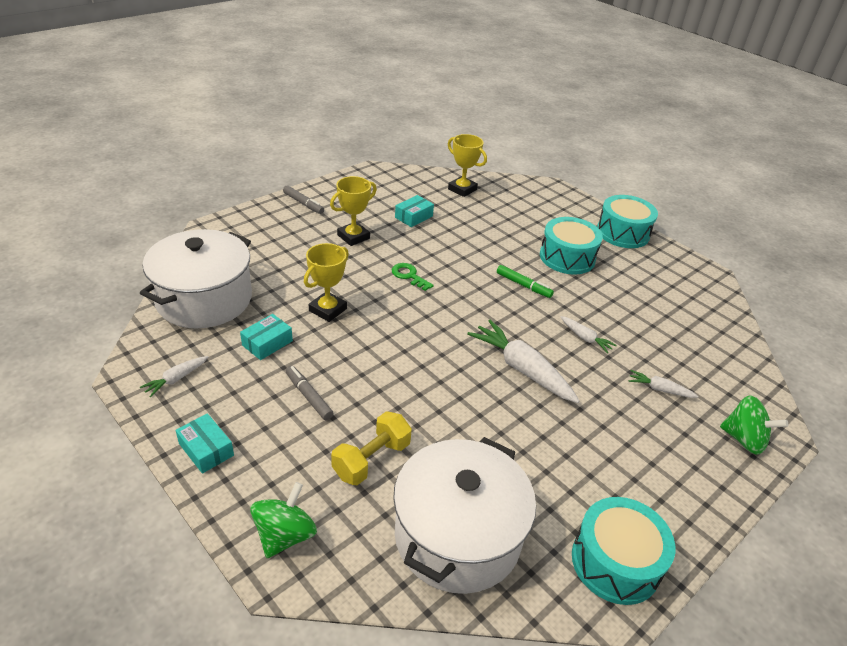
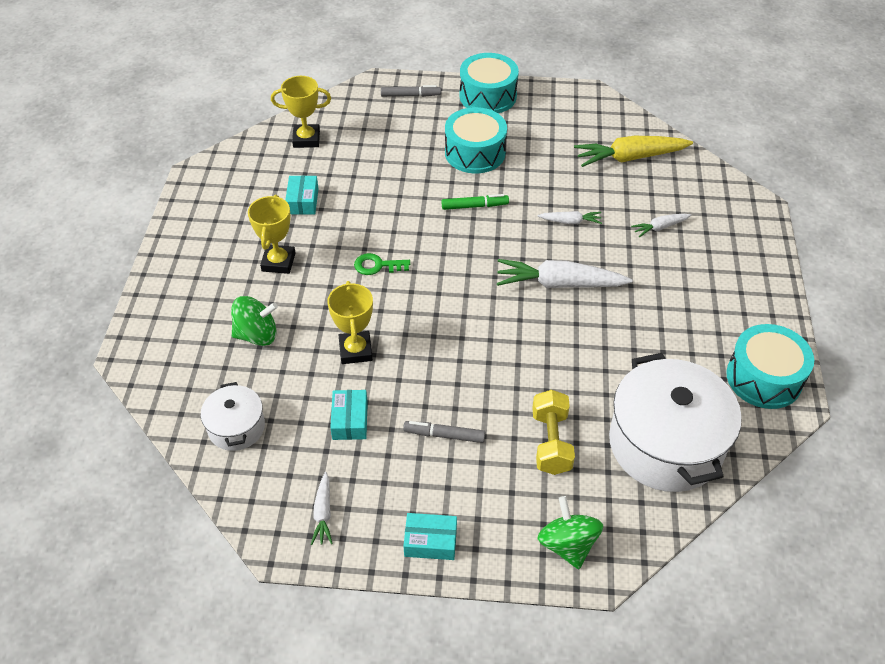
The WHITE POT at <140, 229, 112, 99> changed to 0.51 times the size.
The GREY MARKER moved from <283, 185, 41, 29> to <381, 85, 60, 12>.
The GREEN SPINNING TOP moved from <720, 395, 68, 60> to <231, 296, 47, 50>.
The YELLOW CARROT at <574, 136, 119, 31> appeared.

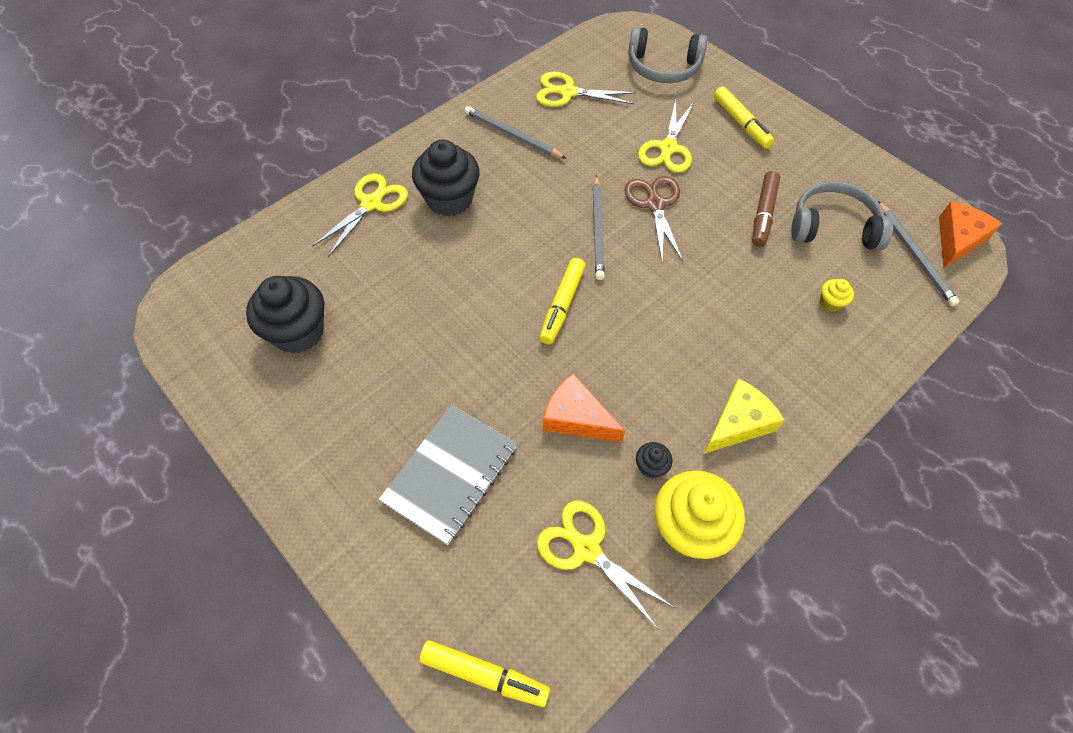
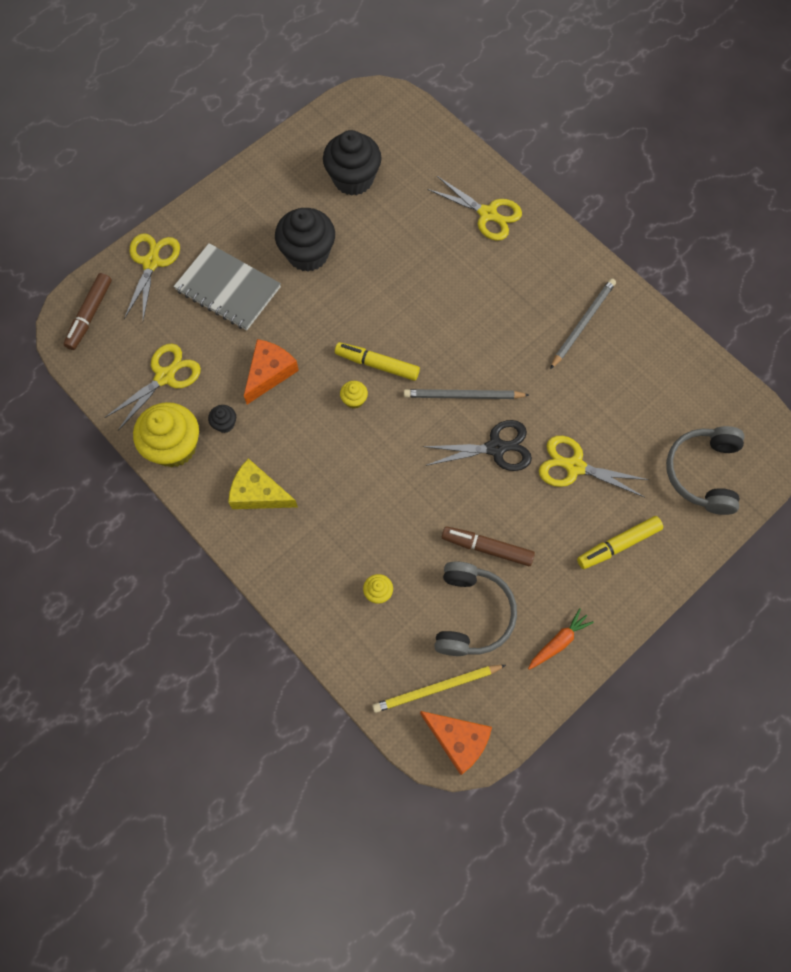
The BLACK CUPCAKE moved from <412, 140, 68, 77> to <275, 208, 60, 64>.
The YELLOW MARKER at <419, 640, 131, 67> became the BROWN MARKER at <64, 273, 48, 77>.
The YELLOW SCISSORS moved from <536, 72, 100, 35> to <124, 233, 56, 87>.
The BROWN SCISSORS at <624, 176, 59, 86> became the BLACK SCISSORS at <422, 420, 110, 51>.
The YELLOW CHEESE at <704, 378, 81, 76> turned 150 degrees clockwise.
The GREY PENCIL at <878, 201, 82, 105> became the YELLOW PENCIL at <372, 665, 134, 48>.
The YELLOW CUPCAKE at <340, 381, 28, 28> appeared.
The ORANGE CARROT at <528, 608, 66, 62> appeared.

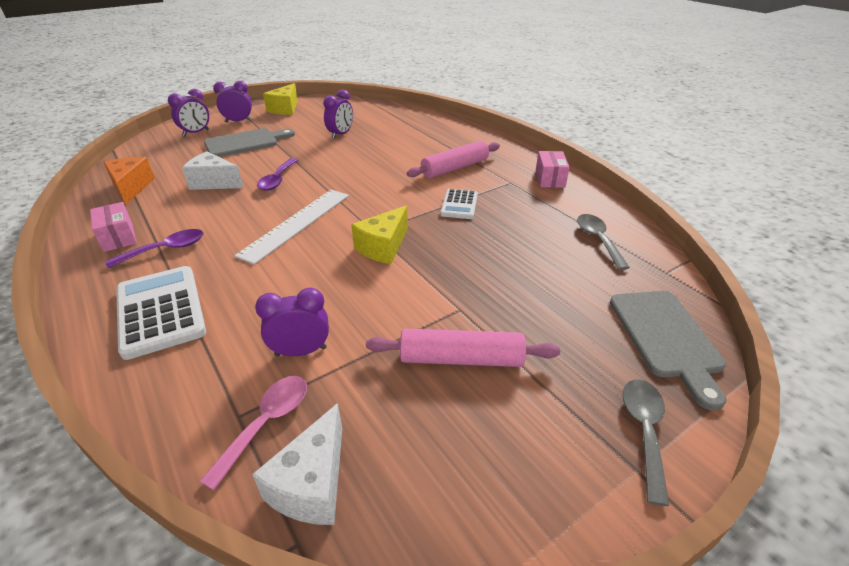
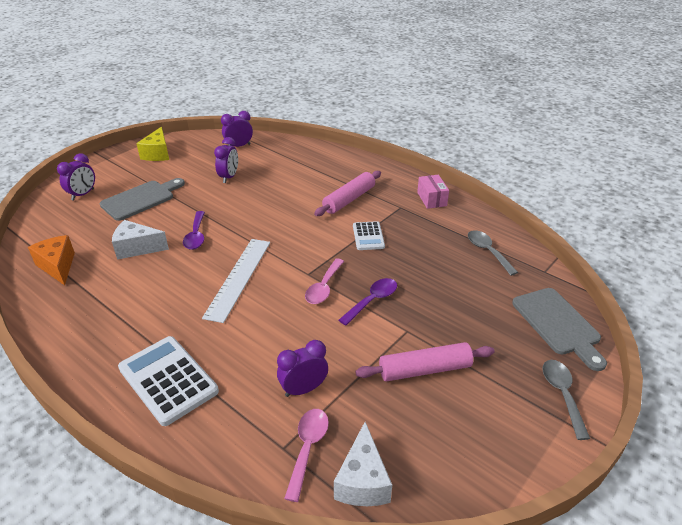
The PINK BOX at <90, 202, 47, 50> disappeared.
The PURPLE SPOON moved from <105, 229, 98, 39> to <339, 278, 58, 47>.
The PURPLE CLOCK moved from <213, 81, 39, 42> to <221, 111, 32, 36>.
The YELLOW CHEESE at <351, 206, 57, 58> was replaced by the PINK SPOON at <305, 259, 39, 45>.

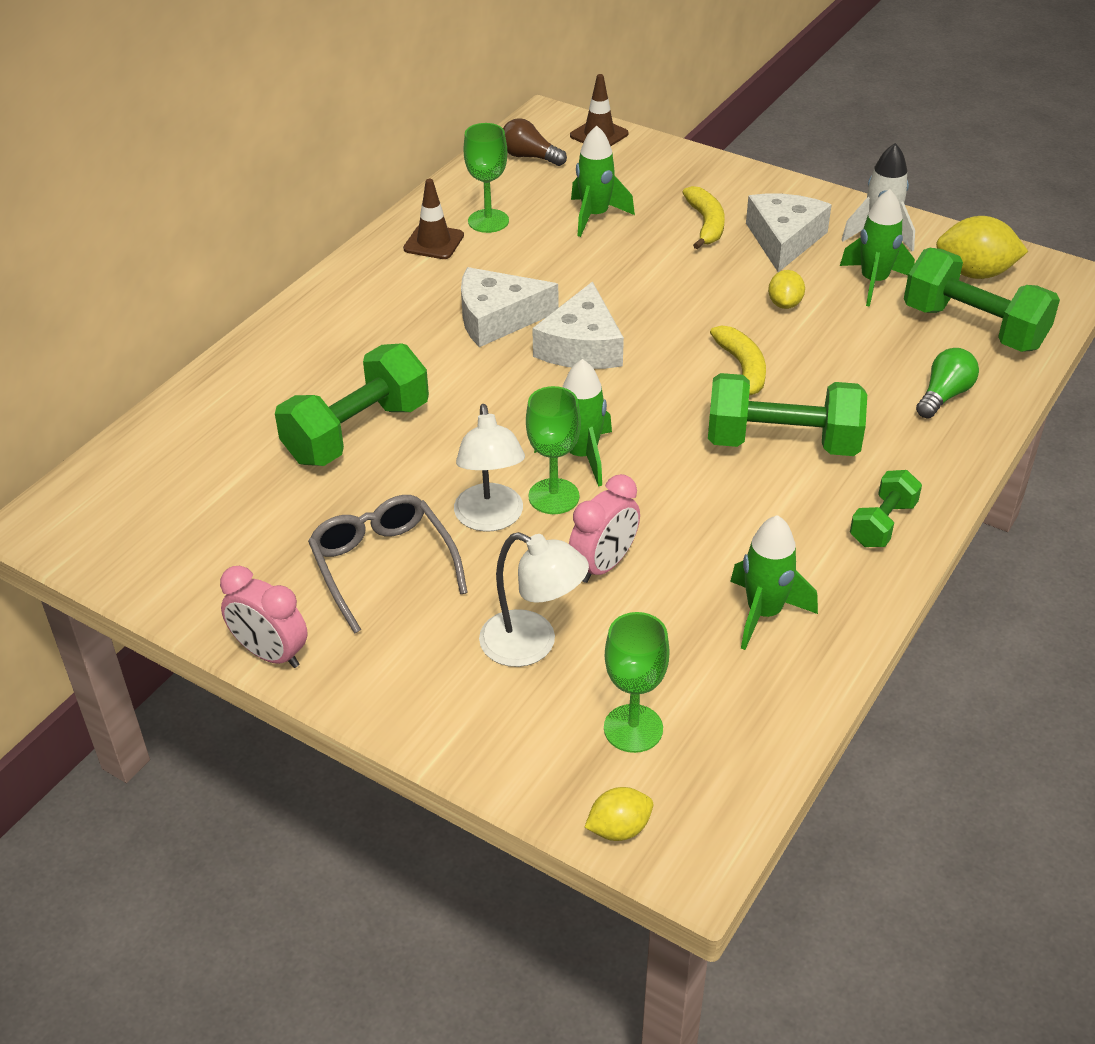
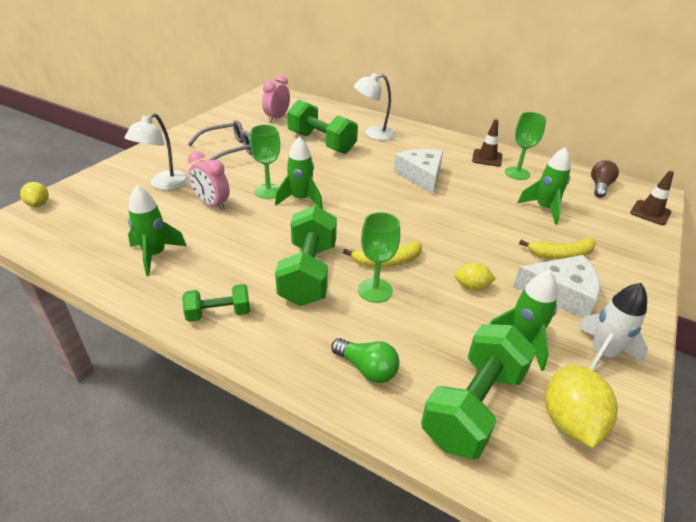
The PINK CLOCK moved from <220, 566, 88, 102> to <262, 75, 28, 47>.
The WHITE LAMP moved from <454, 404, 71, 128> to <354, 73, 41, 67>.
The WHITE CHEESE at <532, 281, 92, 88> disappeared.
The GREEN GOBLET moved from <604, 612, 66, 141> to <358, 212, 42, 91>.
The GREEN DUMBBELL at <850, 470, 72, 77> turned 45 degrees counterclockwise.

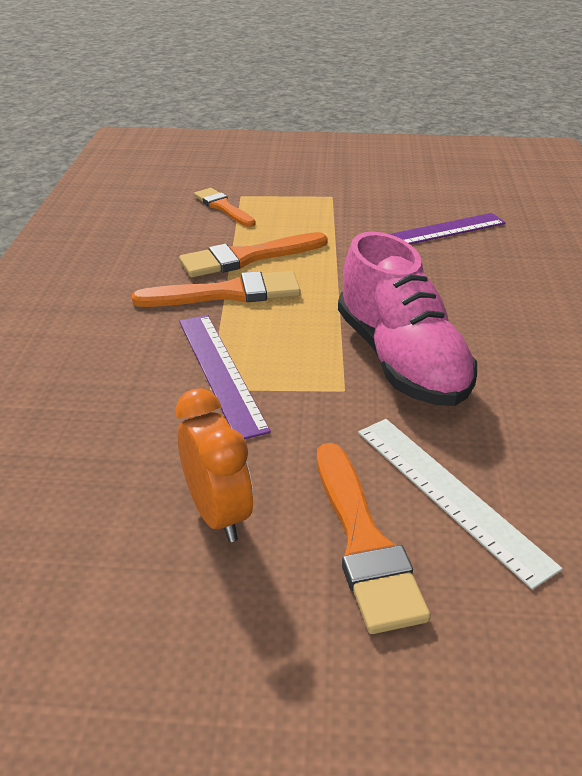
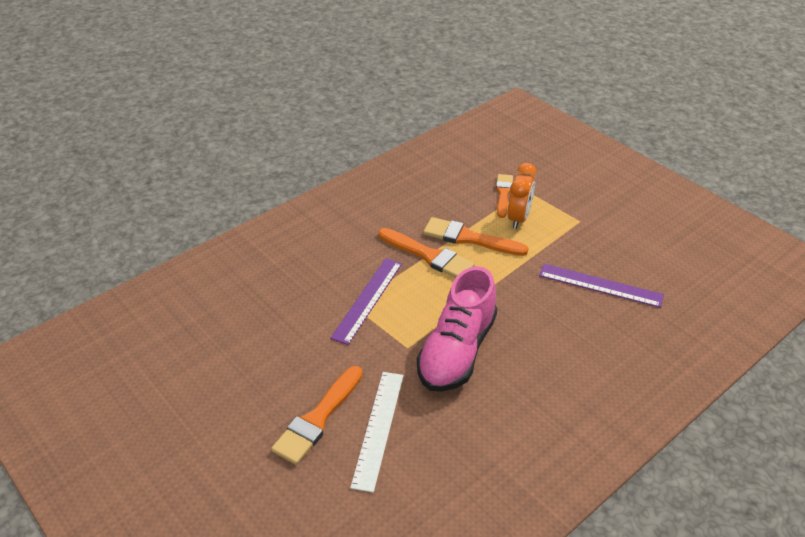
The ORANGE CLOCK moved from <176, 388, 77, 154> to <508, 163, 28, 66>.

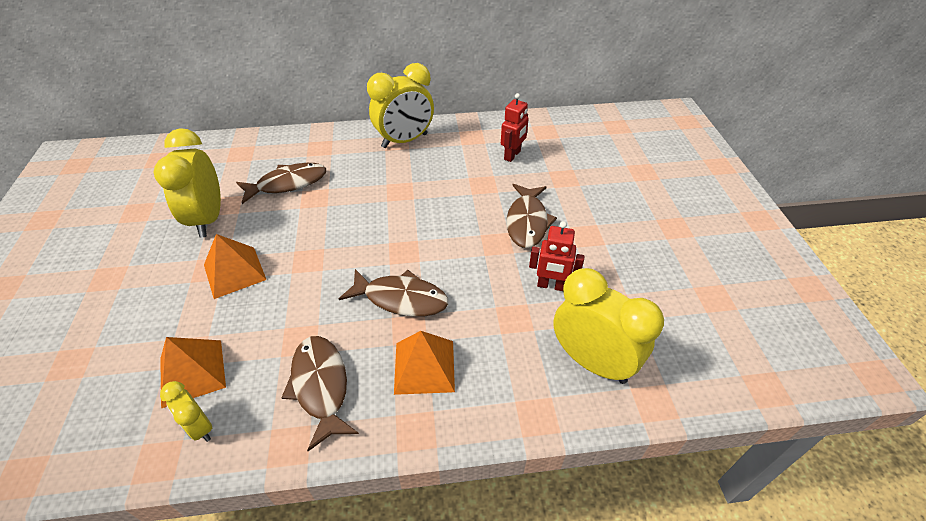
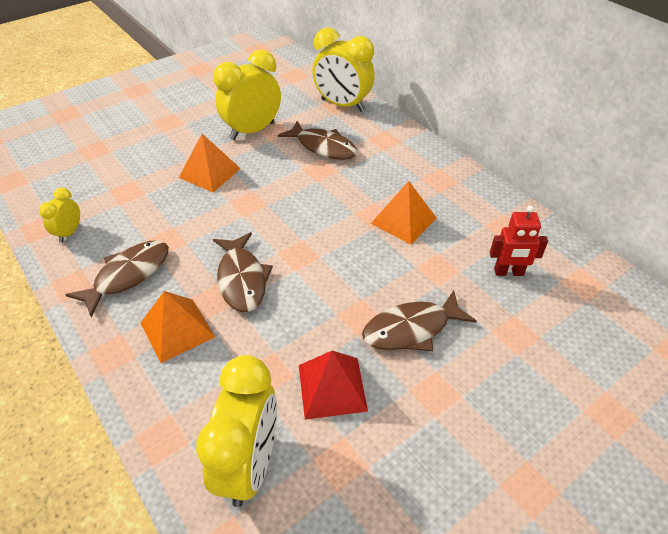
The ORANGE PYRAMID moved from <160, 337, 66, 71> to <371, 181, 65, 63>.
The YELLOW CLOCK moved from <367, 63, 67, 85> to <312, 28, 63, 84>.
The RED ROBOT at <529, 221, 56, 70> was replaced by the RED PYRAMID at <299, 351, 69, 69>.

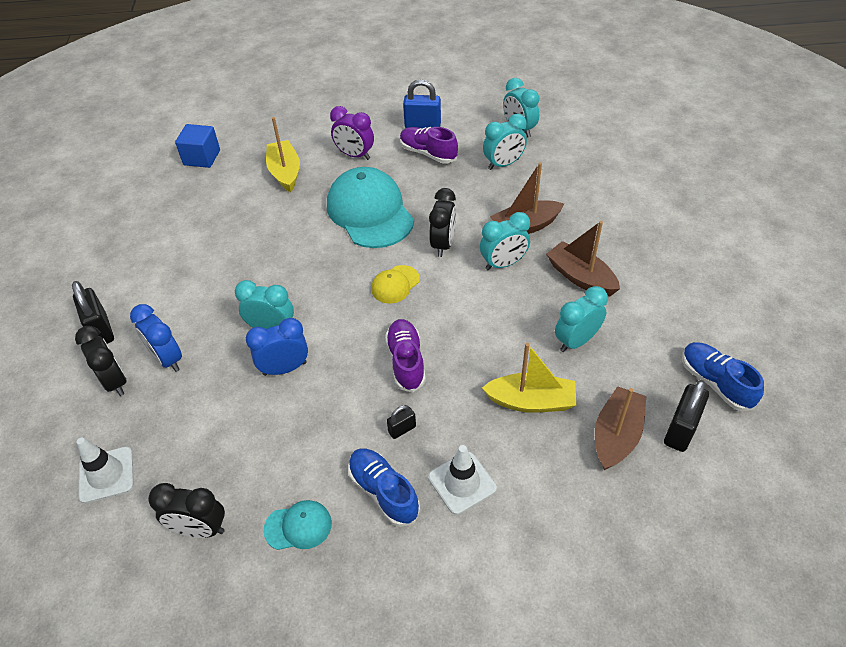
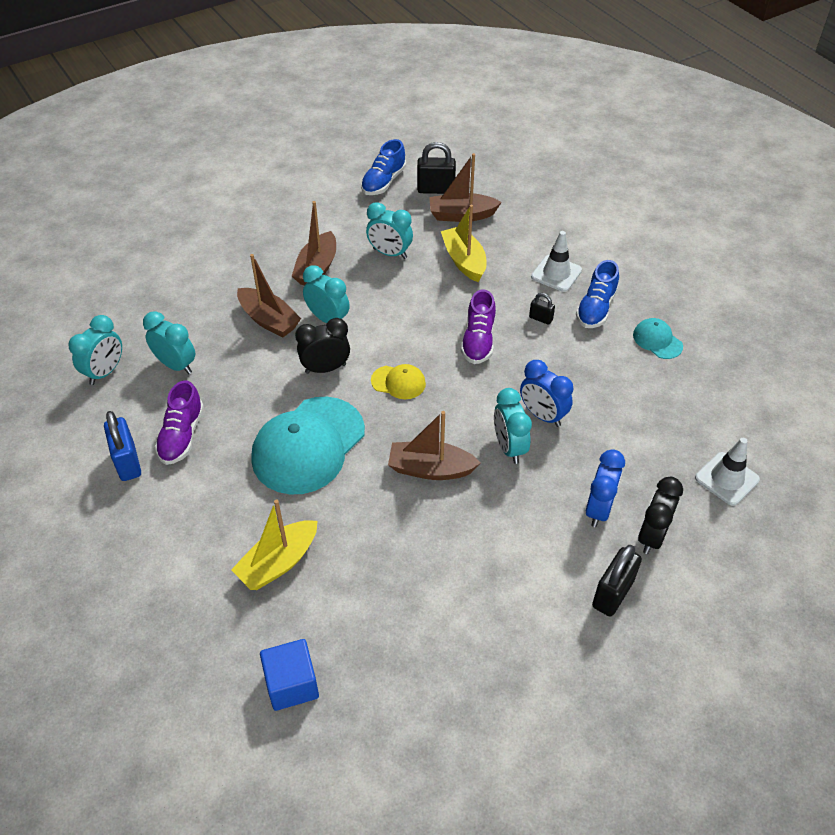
The BLACK CLOCK at <148, 483, 77, 55> disappeared.
The PURPLE CLOCK at <330, 106, 44, 54> disappeared.
The PURPLE SHOE at <385, 319, 41, 74> turned 45 degrees counterclockwise.
The BROWN BOAT at <388, 411, 92, 69> appeared.

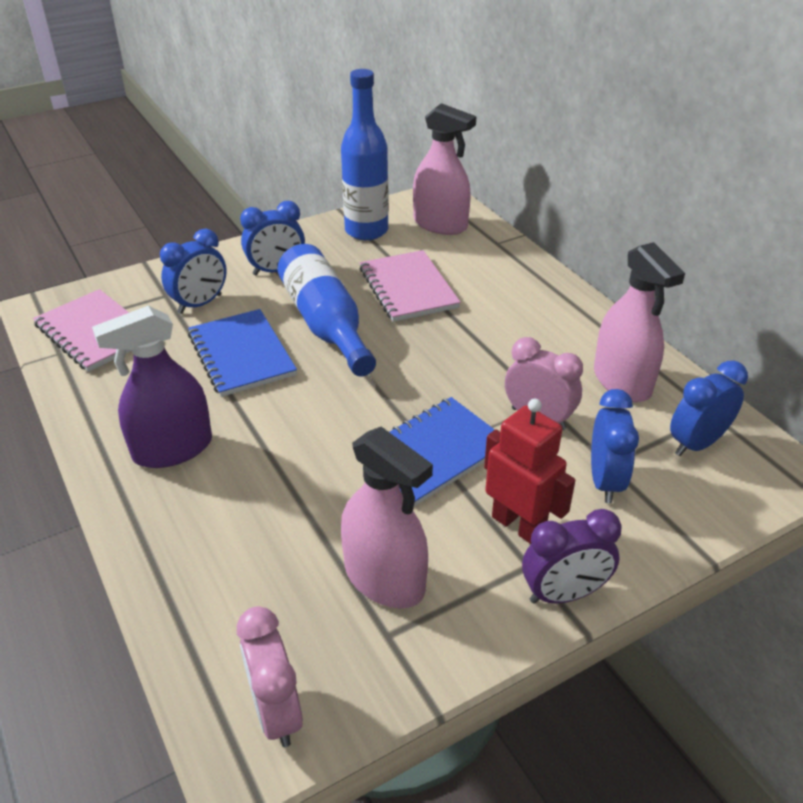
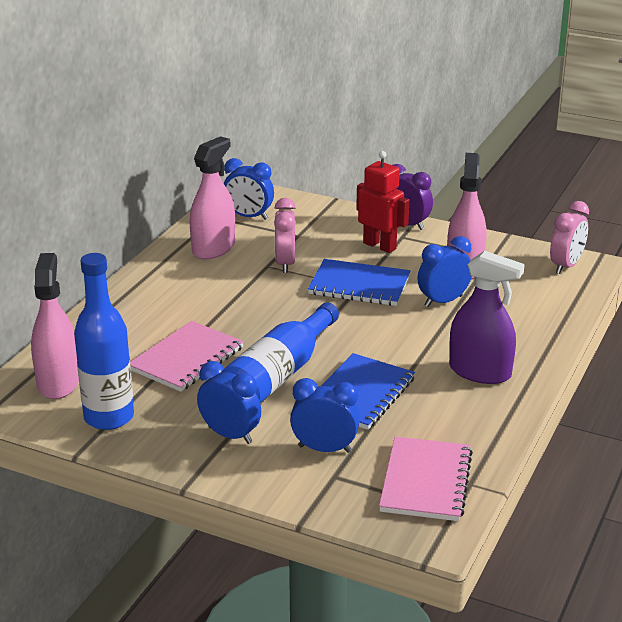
The RED ROBOT at <484, 399, 91, 145> turned 120 degrees clockwise.
The BLUE CLOCK moved from <591, 389, 48, 114> to <418, 236, 54, 71>.

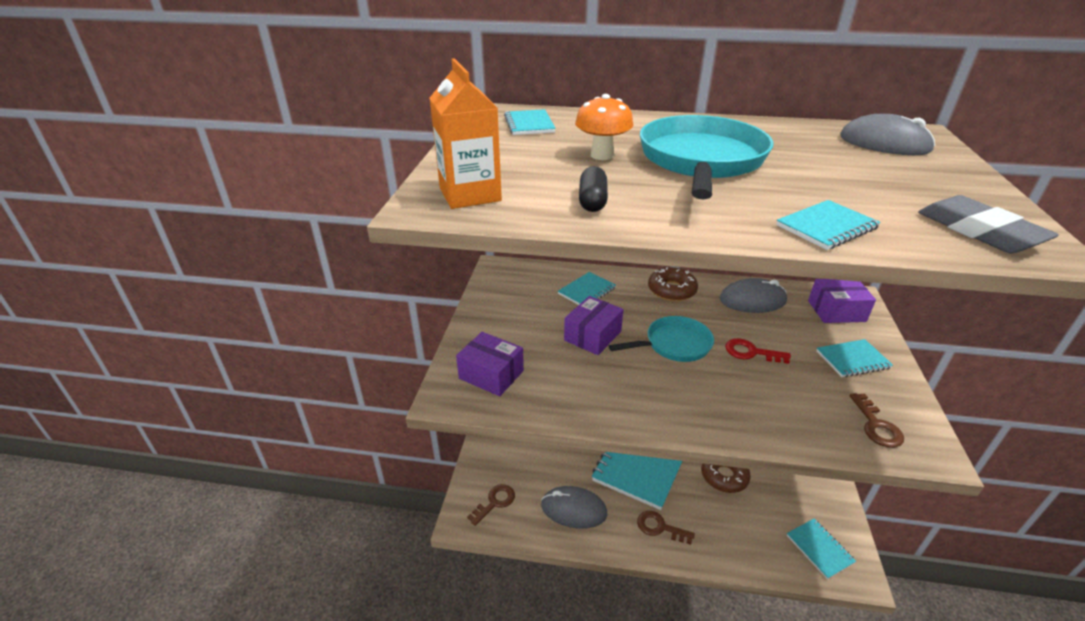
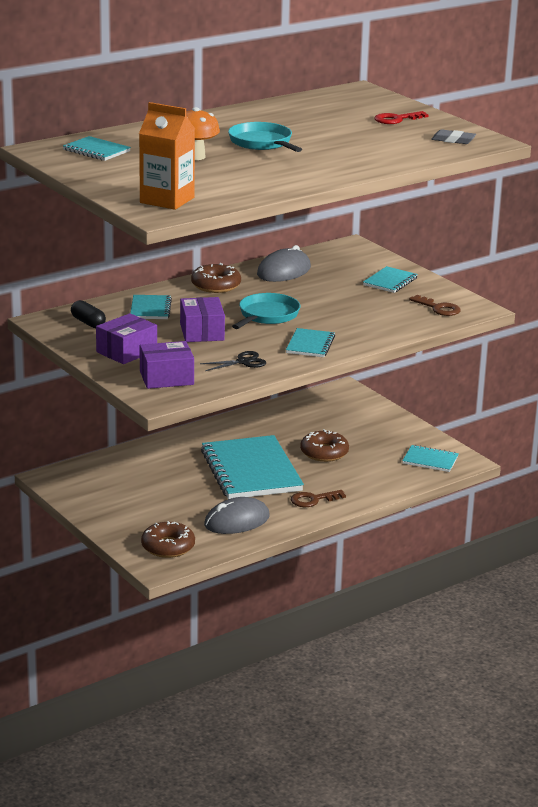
The BROWN KEY at <467, 484, 48, 42> was replaced by the BROWN DONUT at <141, 521, 54, 37>.
The BLACK CAPSULE moved from <579, 166, 29, 46> to <71, 300, 35, 28>.
The TURQUOISE PAN at <640, 115, 133, 84> changed to 0.61 times the size.
The RED KEY moved from <725, 338, 66, 26> to <374, 111, 55, 13>.
The TURQUOISE NOTEBOOK moved from <776, 200, 105, 50> to <286, 328, 49, 29>.
The PURPLE BOX moved from <808, 279, 68, 44> to <96, 313, 61, 51>.
The GREY MOUSE at <840, 114, 95, 41> disappeared.
The GREY ERASER at <918, 195, 141, 58> changed to 0.61 times the size.
The BLACK SCISSORS at <200, 351, 66, 20> appeared.

